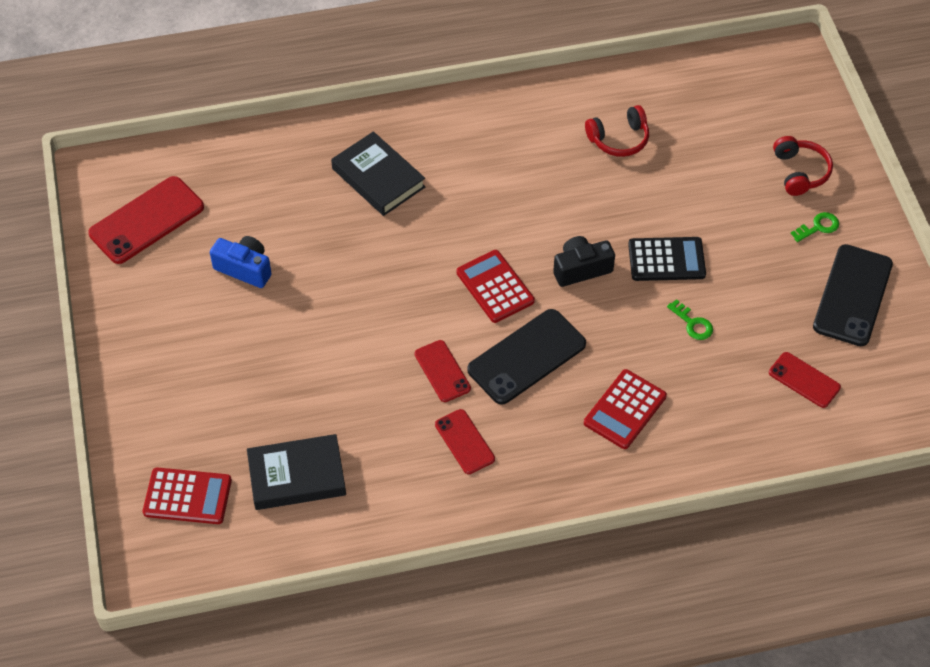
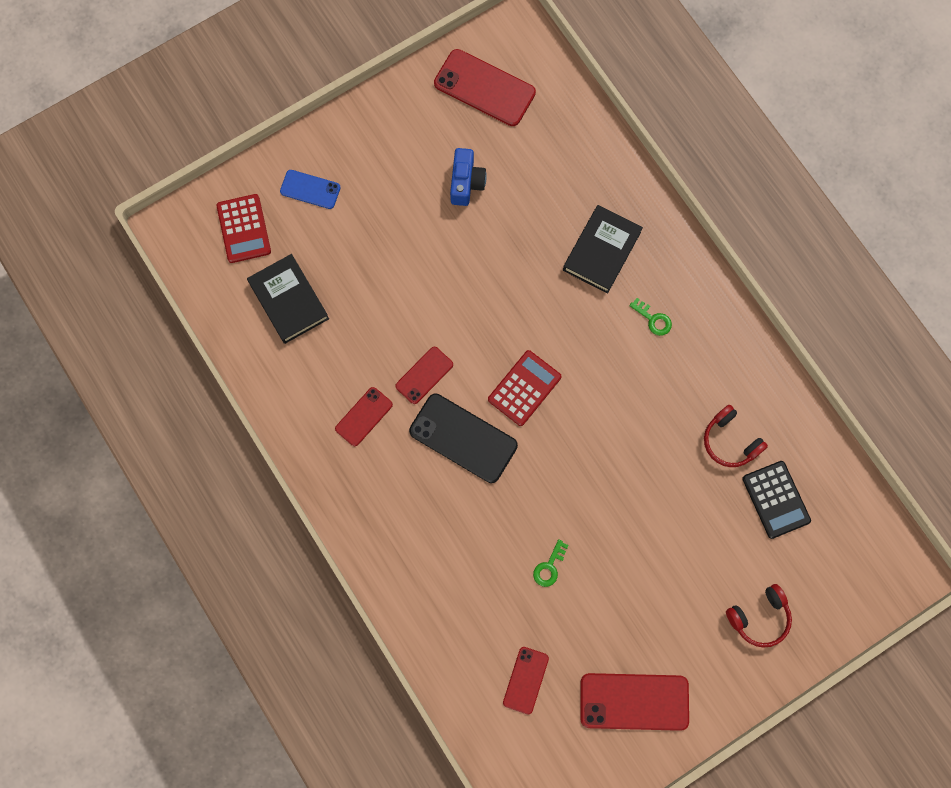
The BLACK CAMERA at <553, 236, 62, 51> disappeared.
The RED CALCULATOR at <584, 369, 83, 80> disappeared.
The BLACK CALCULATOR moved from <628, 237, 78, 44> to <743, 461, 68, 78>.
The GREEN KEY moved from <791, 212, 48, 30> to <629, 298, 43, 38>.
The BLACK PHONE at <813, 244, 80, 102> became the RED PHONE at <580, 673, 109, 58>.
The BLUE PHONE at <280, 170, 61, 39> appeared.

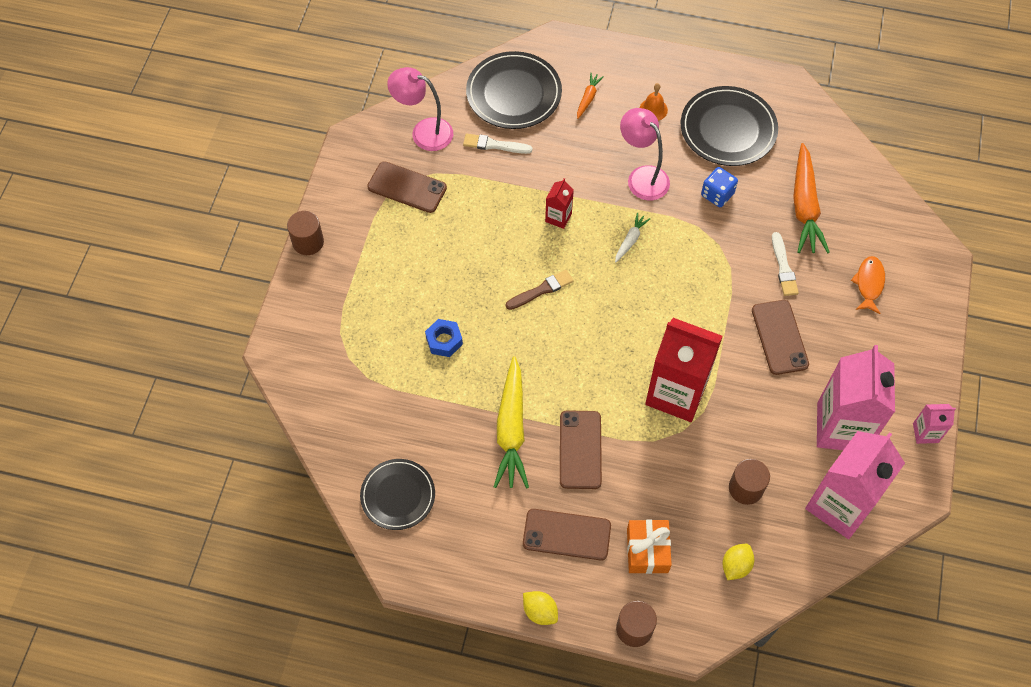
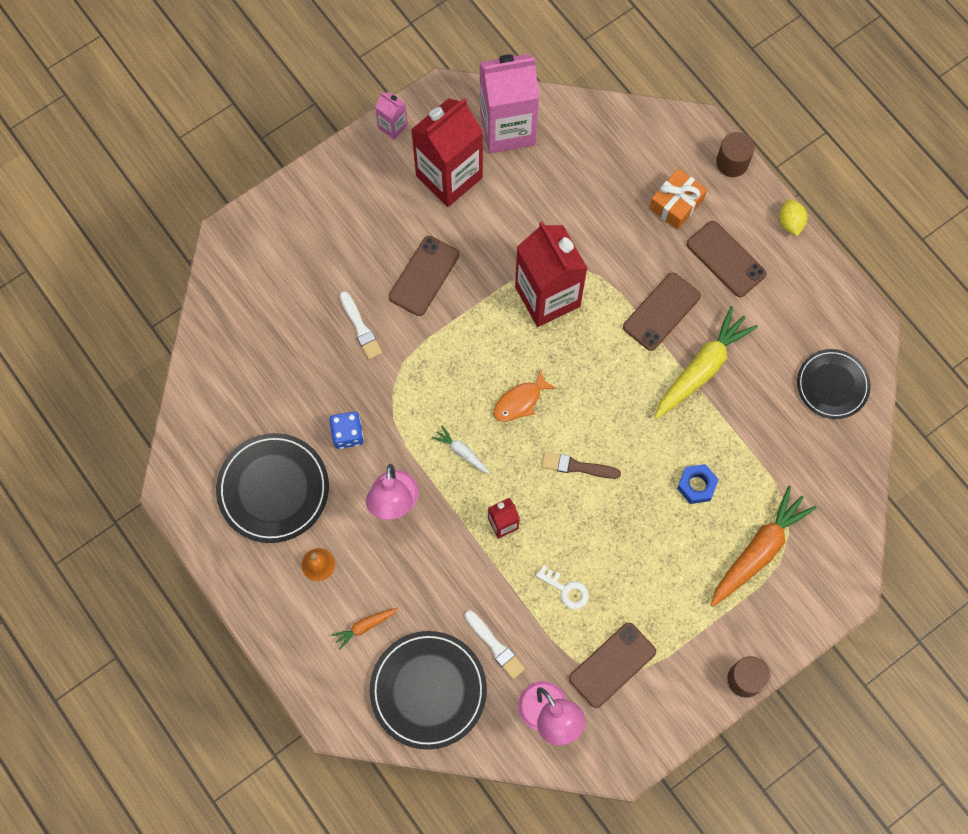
The BROWN PHONE at <367, 161, 80, 52> turned 75 degrees clockwise.
The WHITE CARROT at <615, 213, 35, 49> turned 60 degrees clockwise.
The YELLOW LEMON at <722, 544, 32, 36> disappeared.
The BROWN CYLINDER at <729, 459, 41, 46> disappeared.
The WHITE BRUSH at <772, 232, 27, 64> turned 120 degrees clockwise.
The ORANGE CARROT moved from <793, 143, 37, 110> to <711, 486, 106, 121>.
The PINK CARTON at <817, 345, 78, 105> became the RED CARTON at <411, 98, 72, 109>.
The ORANGE FISH moved from <851, 256, 34, 58> to <493, 369, 63, 53>.
The WHITE KEY at <536, 565, 53, 44> appeared.

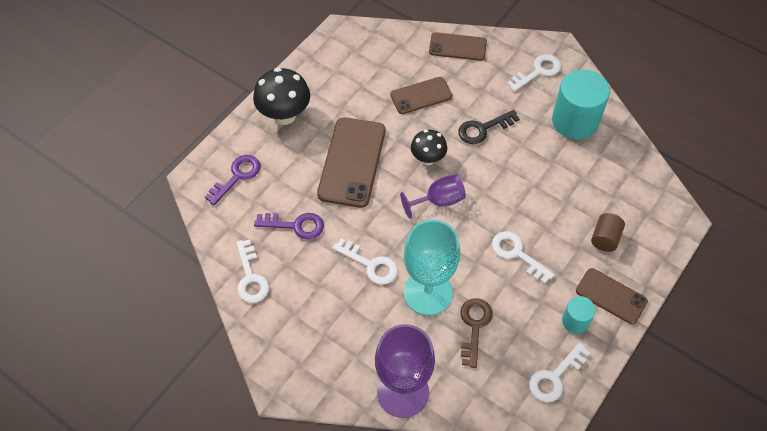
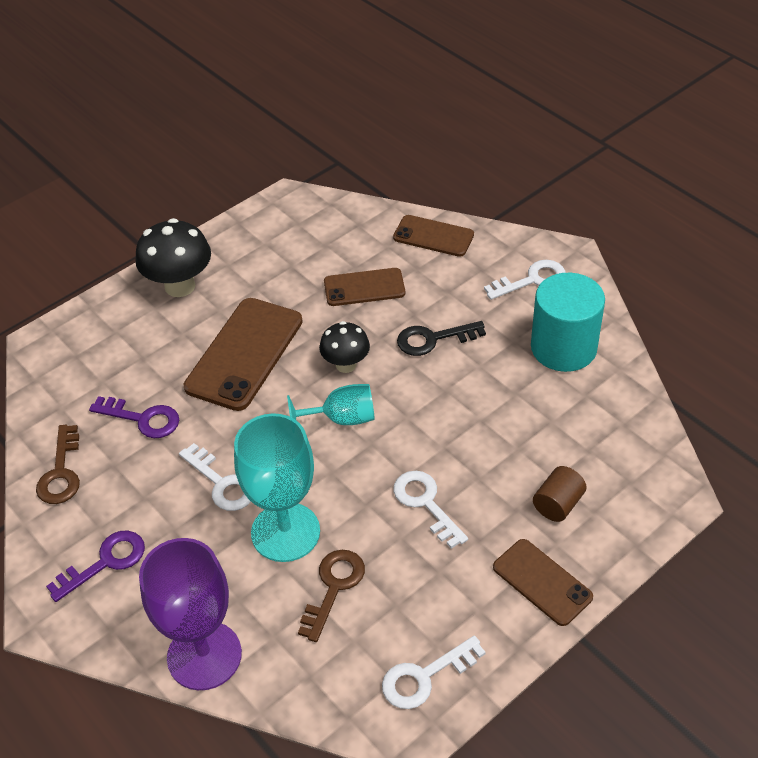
The PURPLE KEY moved from <205, 155, 55, 50> to <46, 530, 99, 72>.
The WHITE KEY at <236, 239, 33, 64> became the BROWN KEY at <36, 425, 44, 79>.
The PURPLE GOBLET at <400, 174, 66, 45> became the TURQUOISE GOBLET at <287, 384, 88, 41>.
The TURQUOISE CYLINDER at <562, 296, 33, 38> disappeared.

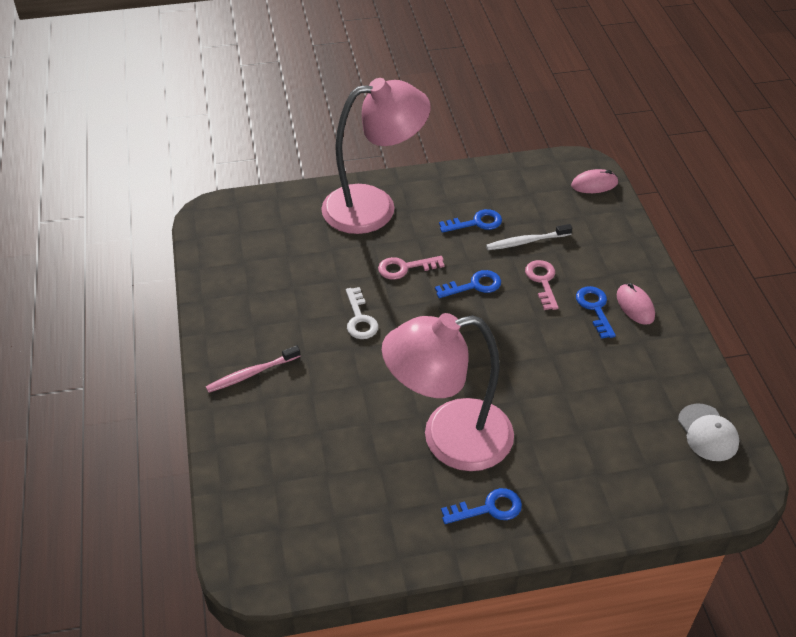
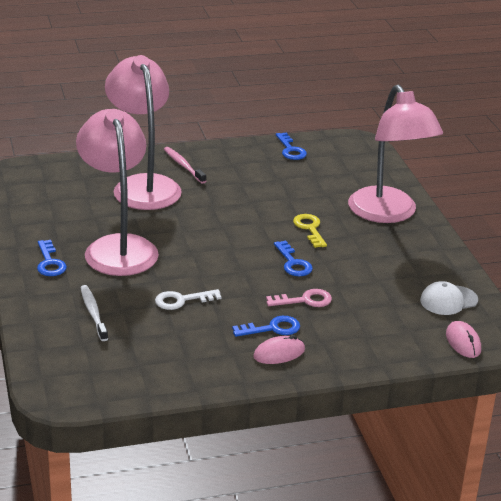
The WHITE KEY moved from <346, 287, 33, 52> to <155, 289, 66, 21>.
The PINK KEY at <378, 256, 66, 24> became the YELLOW KEY at <293, 214, 34, 34>.
The BLUE KEY moved from <439, 209, 63, 24> to <276, 133, 31, 27>.
The WHITE TOOTHBRUSH moved from <486, 224, 86, 26> to <80, 285, 28, 56>.
The WHITE CAP moved from <678, 403, 62, 58> to <420, 281, 58, 34>.
The PINK LAMP at <105, 55, 77, 155> appeared.

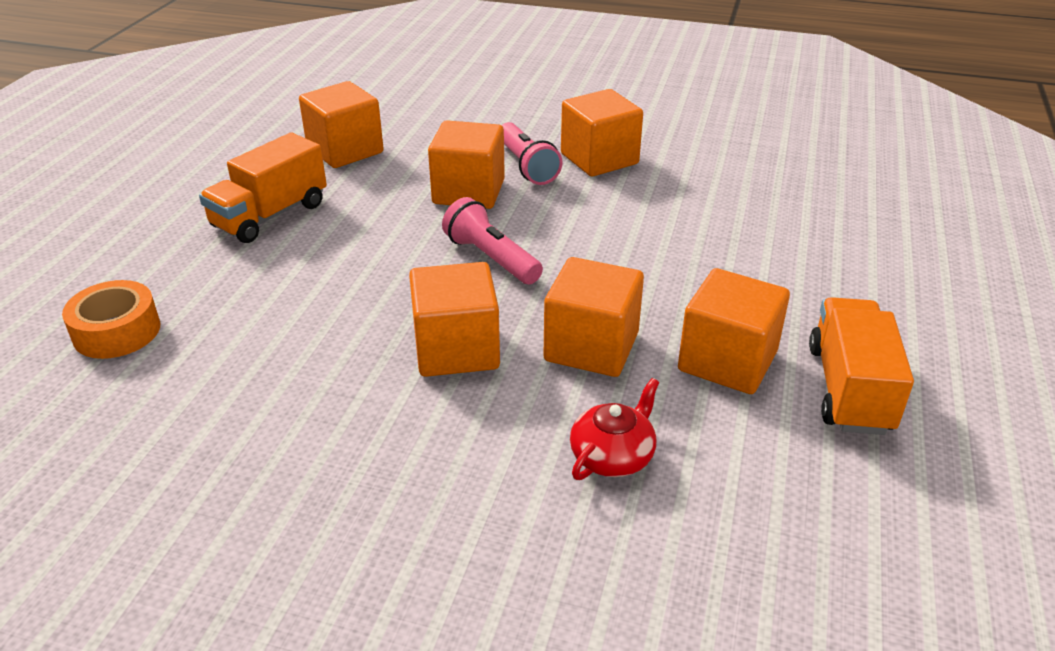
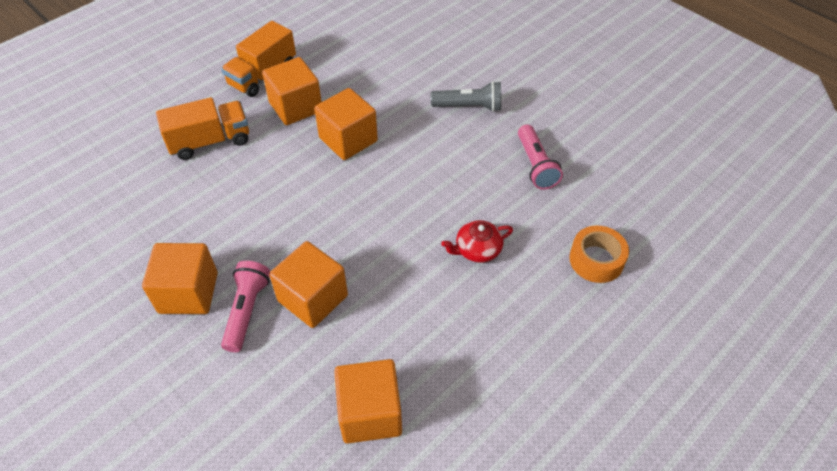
The ORANGE TRUCK moved from <199, 133, 128, 110> to <156, 97, 93, 63>.
The ORANGE CUBE at <409, 262, 91, 115> disappeared.
The PINK FLASHLIGHT moved from <442, 197, 101, 87> to <518, 124, 45, 66>.
The RED TEAPOT moved from <570, 378, 89, 102> to <441, 220, 72, 43>.
The GREY FLASHLIGHT at <431, 81, 70, 31> appeared.

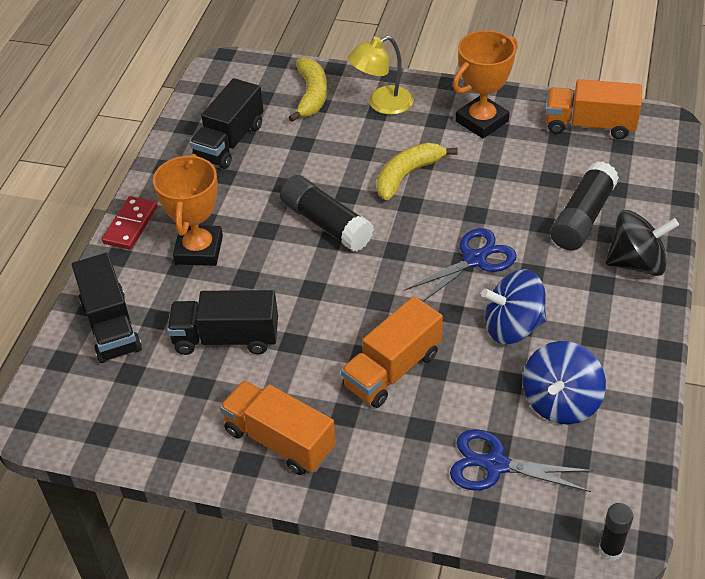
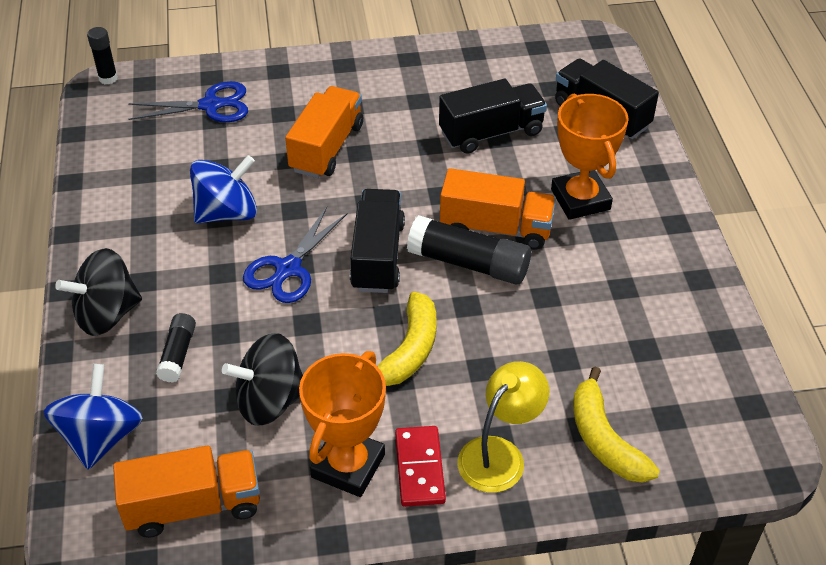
The RED DOMINO moved from <102, 196, 55, 54> to <395, 426, 51, 81>.
The BLACK TRUCK moved from <189, 78, 75, 91> to <350, 189, 55, 104>.
The ORANGE TRUCK moved from <220, 381, 116, 94> to <440, 168, 116, 81>.
The BLUE SPINNING TOP moved from <523, 341, 83, 83> to <43, 364, 100, 105>.
The BLACK GLUE STICK at <551, 161, 68, 89> changed to 0.56 times the size.
The BLACK SPINNING TOP at <222, 333, 81, 93> appeared.

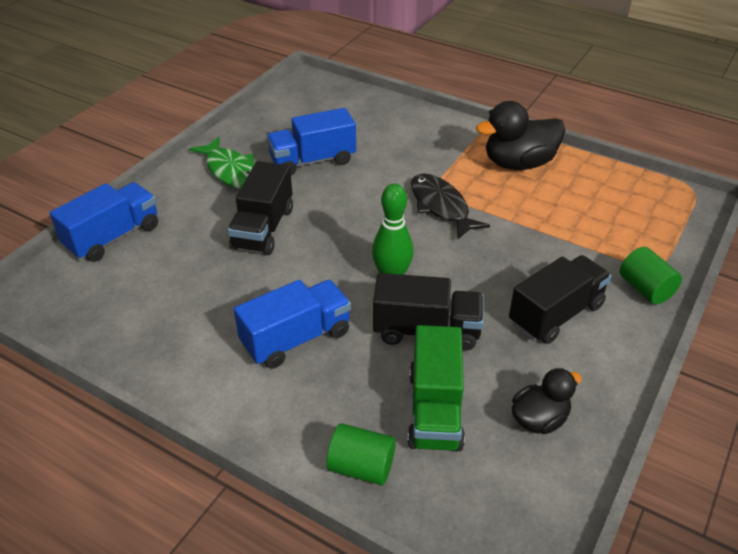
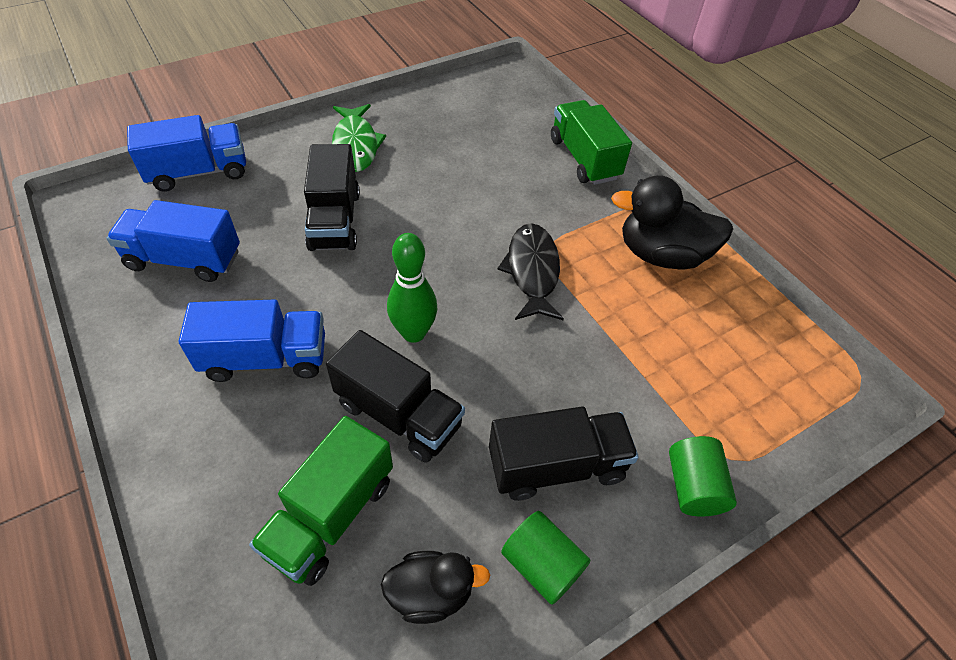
The BLACK TRUCK at <228, 161, 65, 94> turned 45 degrees counterclockwise.
The BLUE TRUCK moved from <267, 108, 89, 67> to <106, 200, 134, 82>.
The GREEN CYLINDER moved from <326, 423, 70, 62> to <501, 511, 90, 93>.
The GREEN TRUCK at <551, 100, 81, 85> appeared.

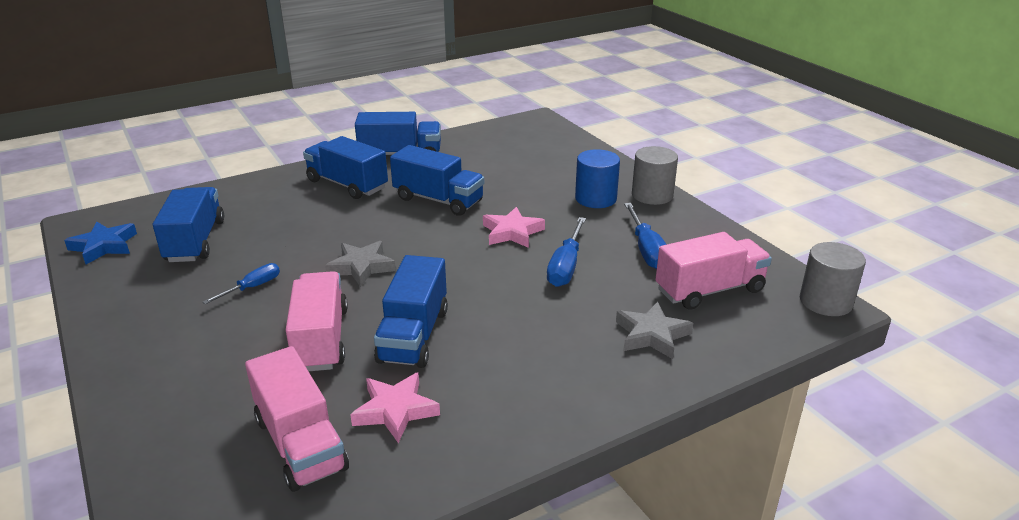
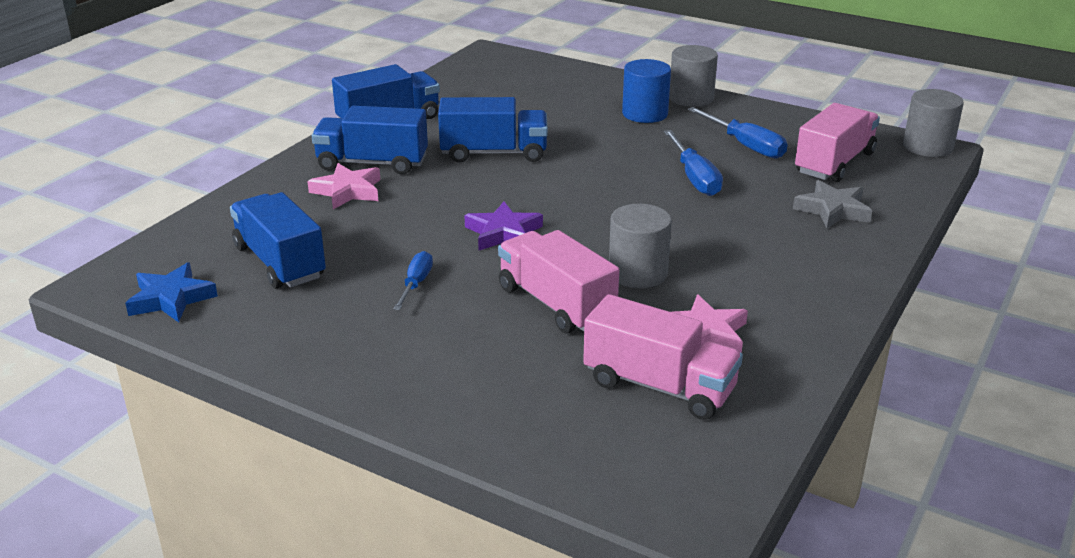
The GREY STAR at <325, 241, 71, 46> became the PURPLE STAR at <464, 201, 79, 49>.
The BLUE TRUCK at <374, 255, 74, 113> was replaced by the GREY CYLINDER at <609, 204, 63, 84>.
The PINK STAR moved from <483, 207, 62, 41> to <307, 163, 73, 46>.

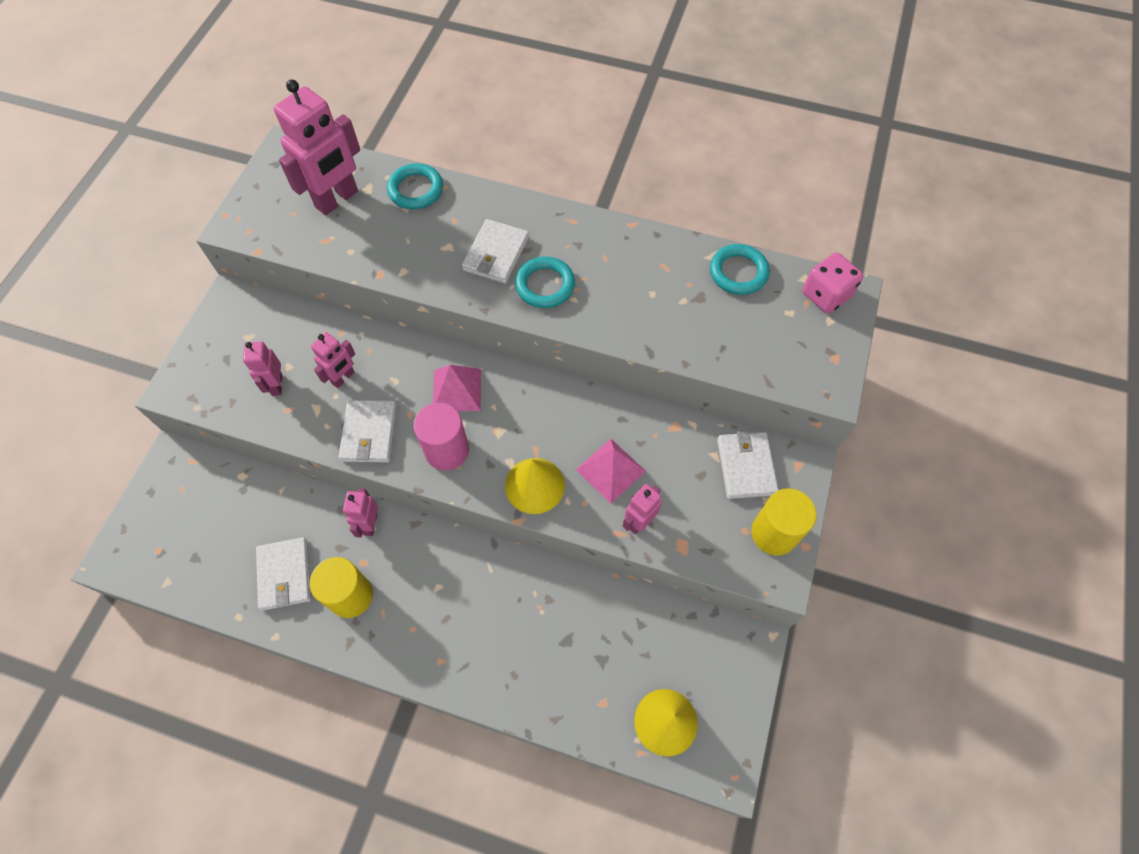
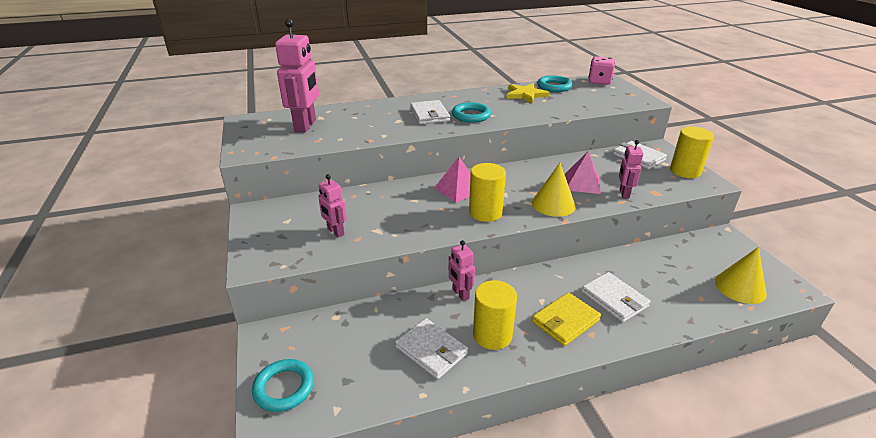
The PINK ROBOT at <311, 332, 44, 56> disappeared.
The WHITE WALLET moved from <339, 400, 58, 62> to <581, 272, 70, 51>.
The TURQUOISE RING moved from <387, 163, 56, 46> to <252, 359, 62, 53>.
The PINK CYLINDER at <414, 403, 55, 67> became the YELLOW CYLINDER at <469, 163, 37, 59>.
The YELLOW STAR at <506, 83, 43, 20> appeared.
The YELLOW WALLET at <532, 292, 69, 54> appeared.

